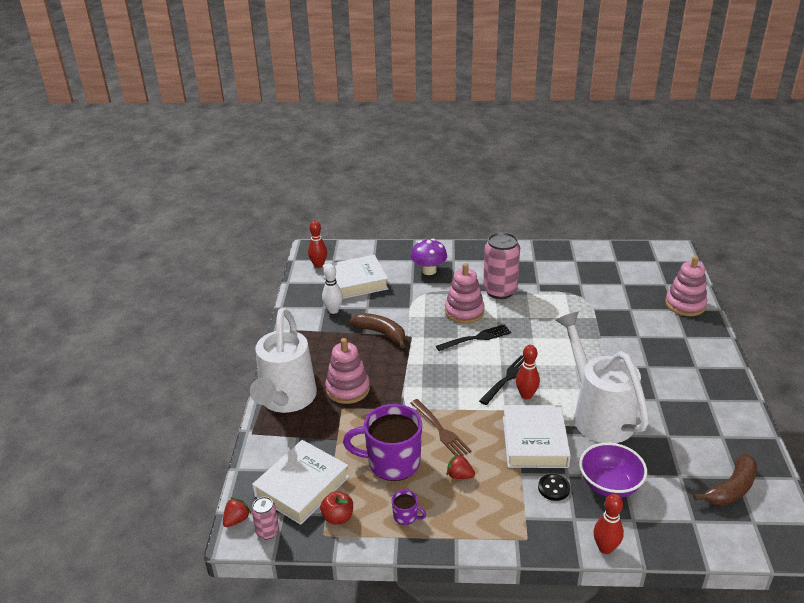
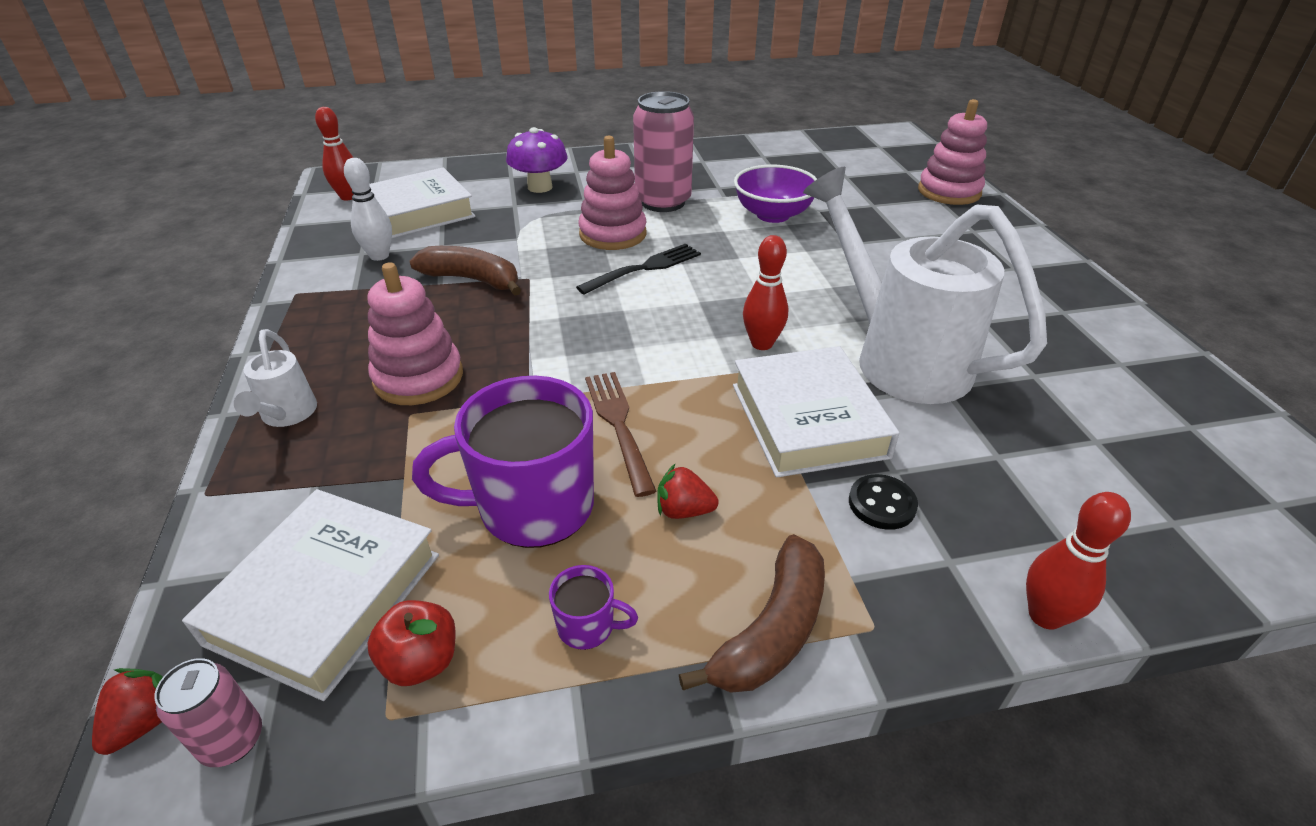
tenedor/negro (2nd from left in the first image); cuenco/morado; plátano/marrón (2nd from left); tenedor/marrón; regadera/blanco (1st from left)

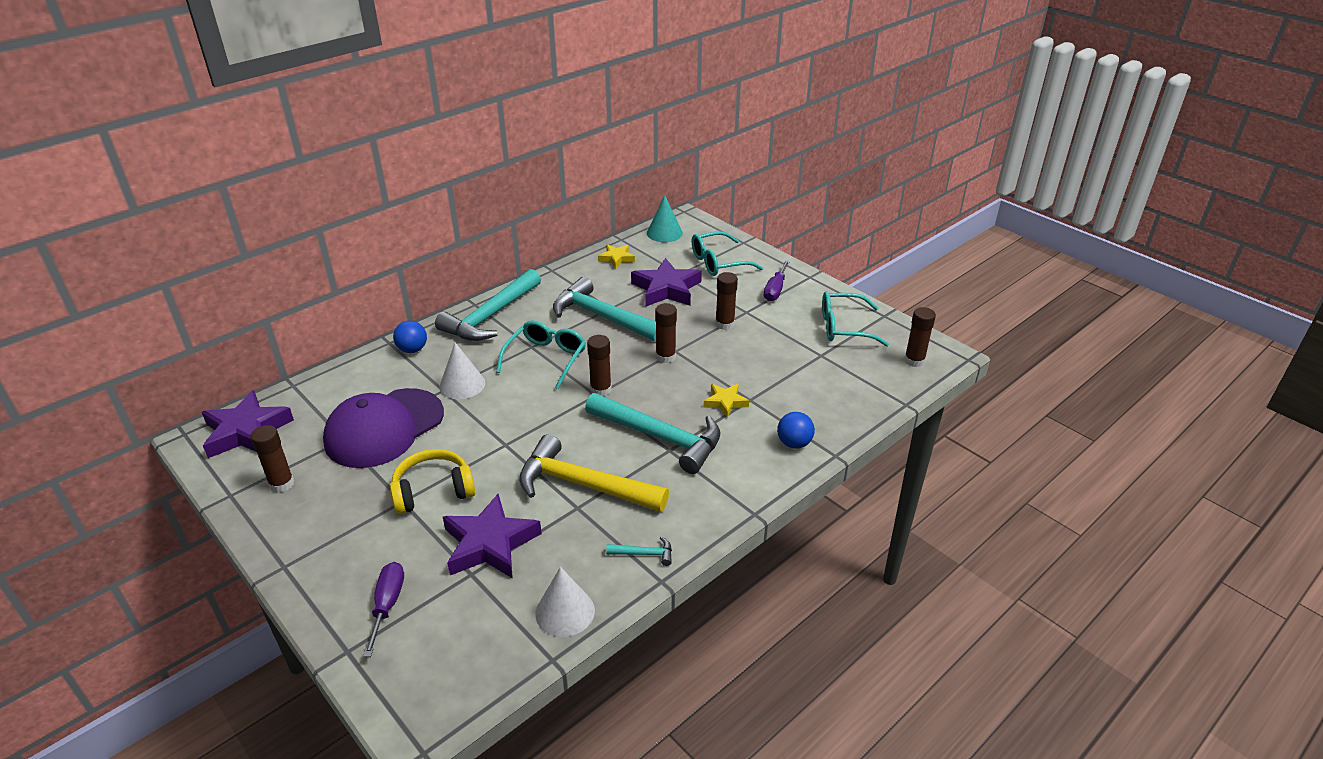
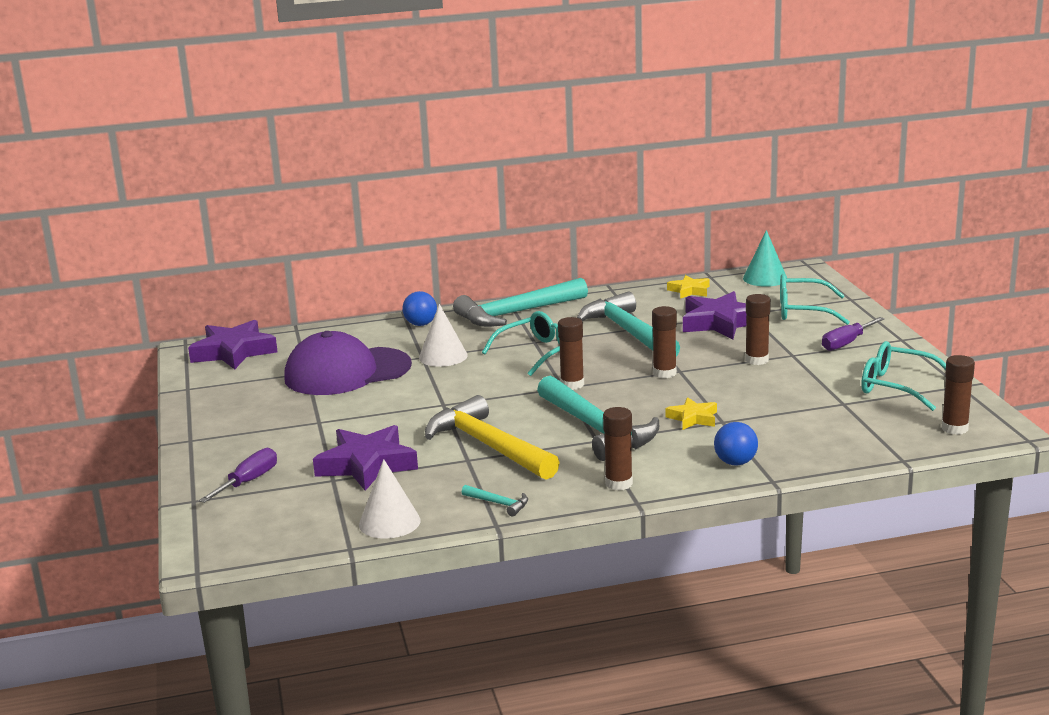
auriculares/amarillo; barra de pegamento/marrón (2nd from left)

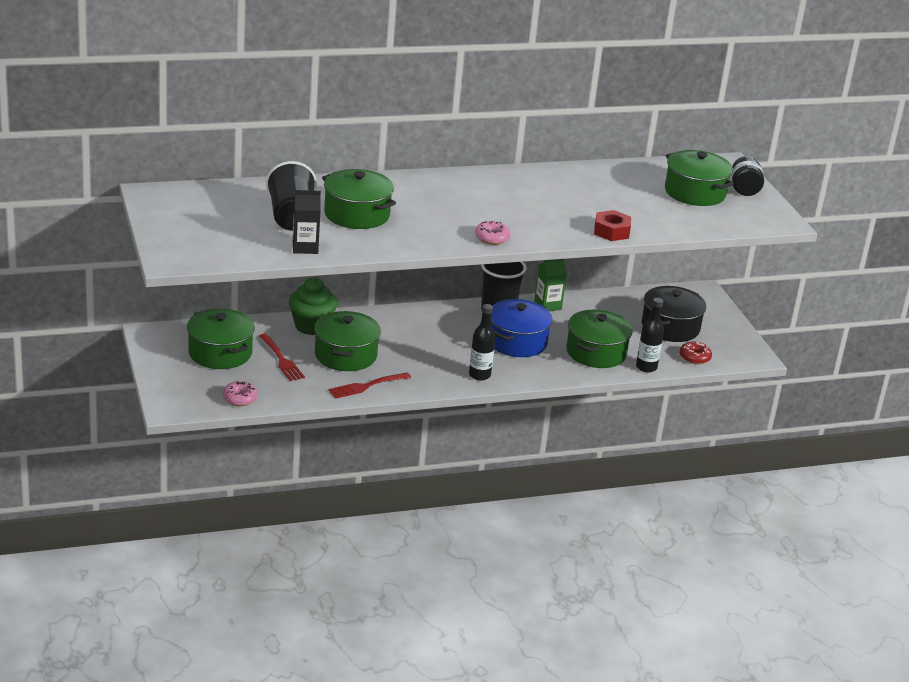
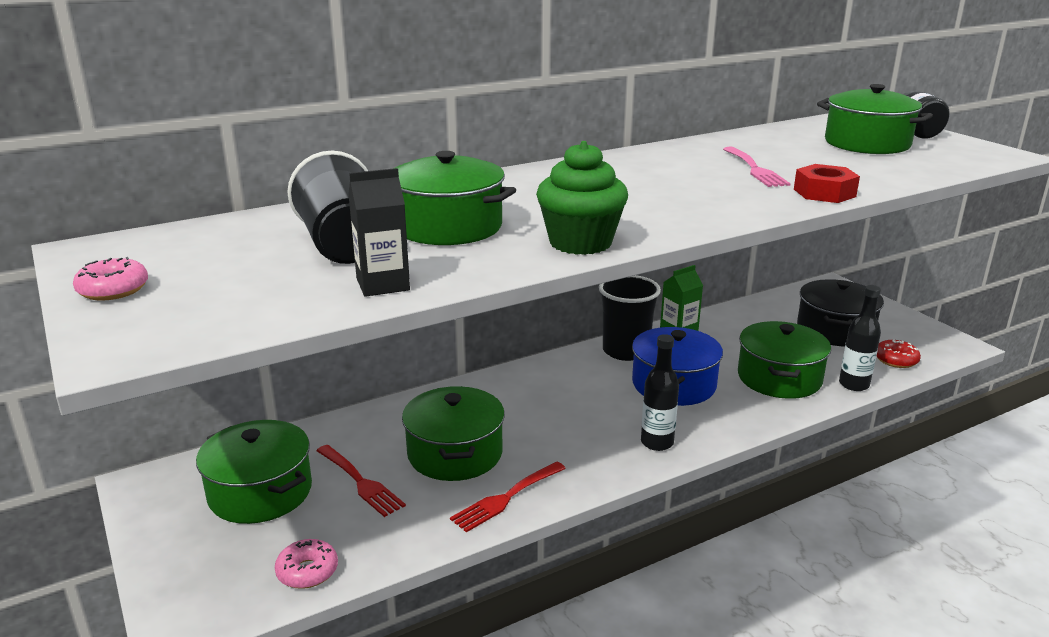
tenedor/rosa; magdalena/verde; rosquilla/rosa (1st from left)

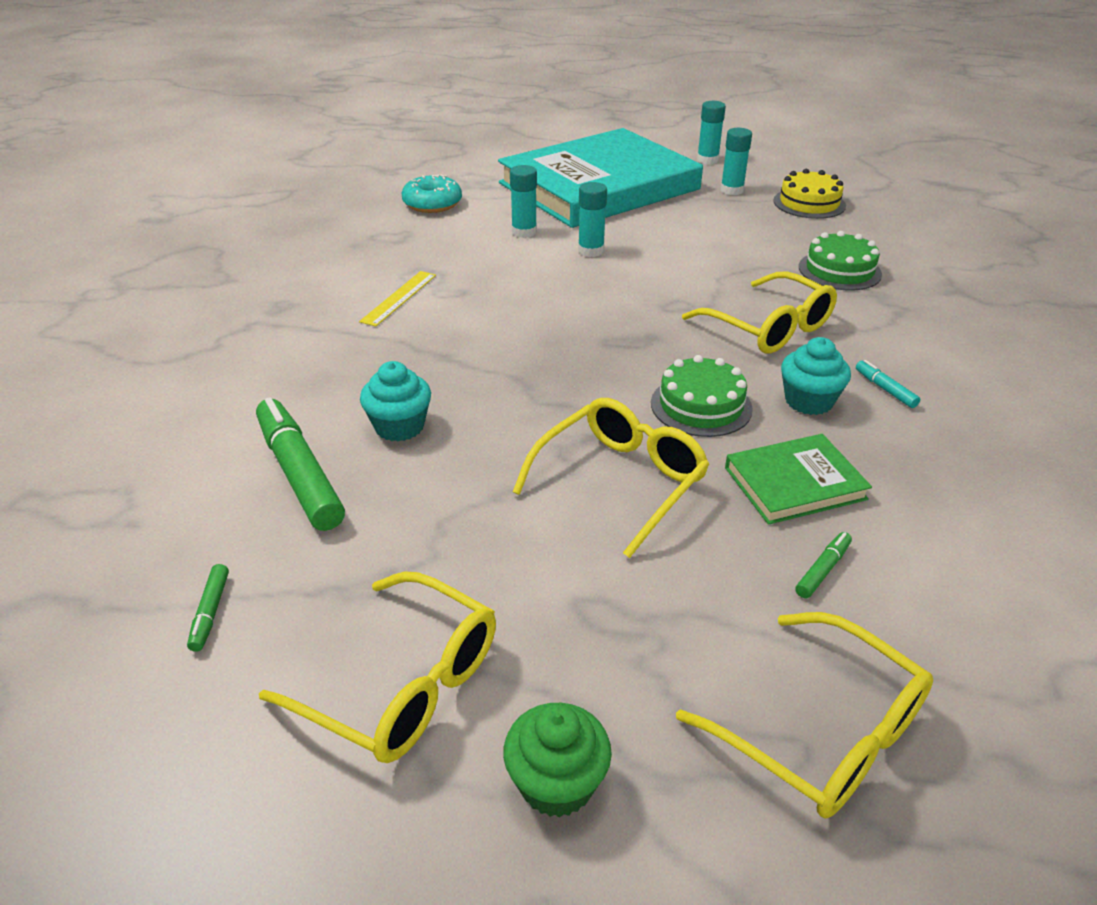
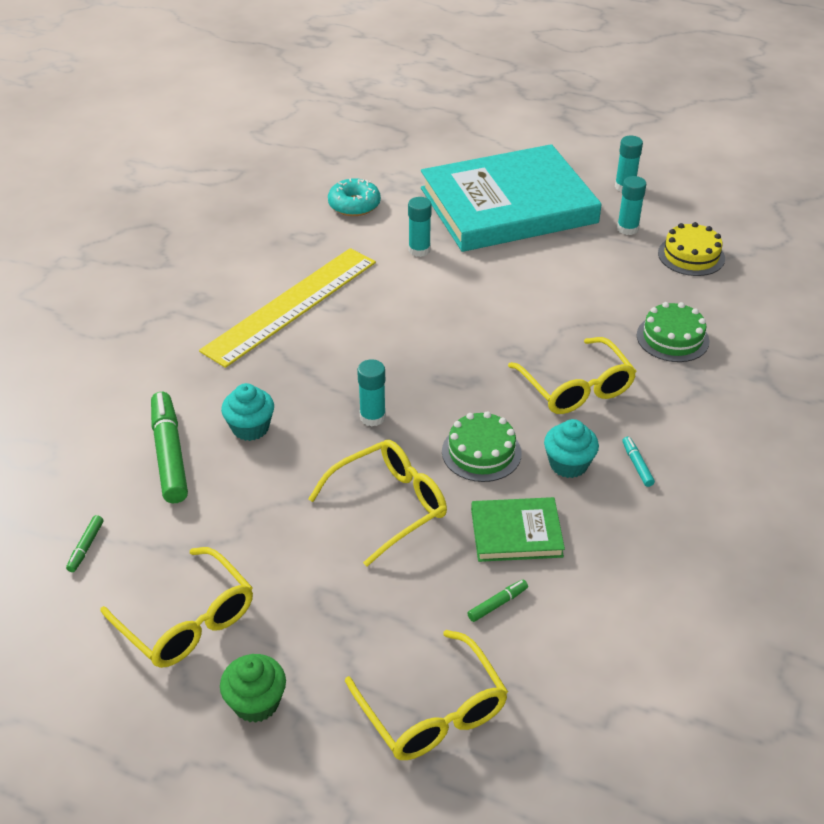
barra de pegamento/turquesa (1st from left); regla/amarillo

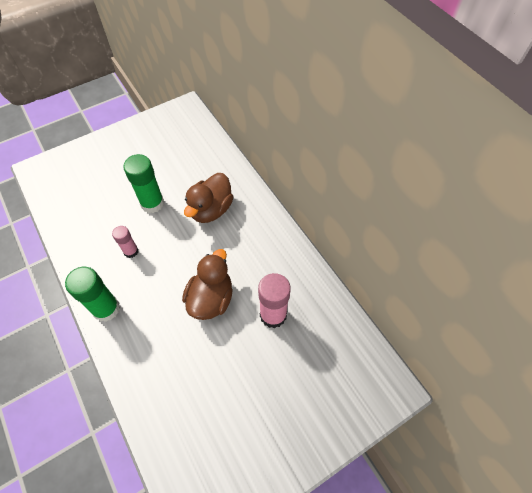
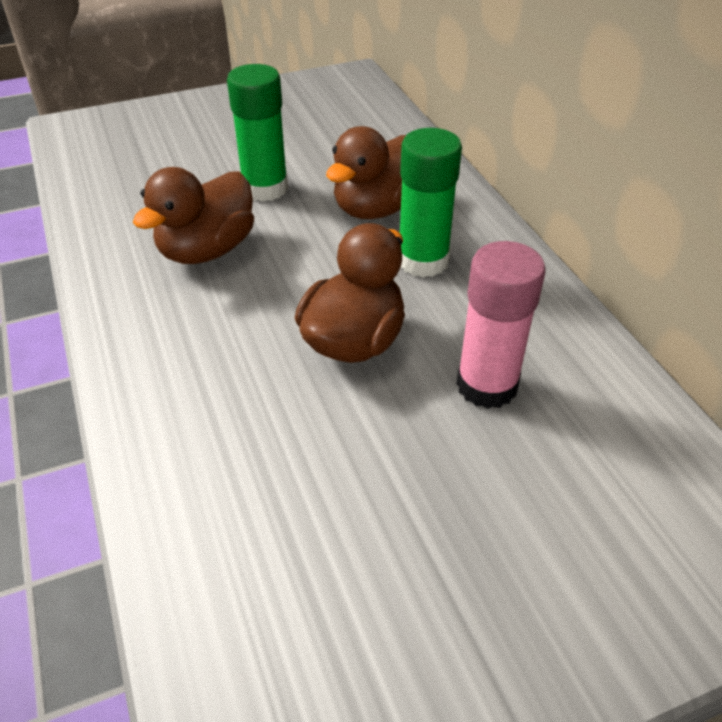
barra de pegamento/verde (2nd from left); pato/marrón (1st from left)

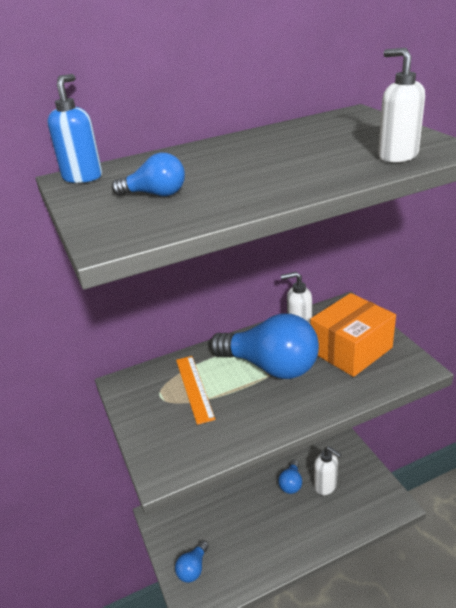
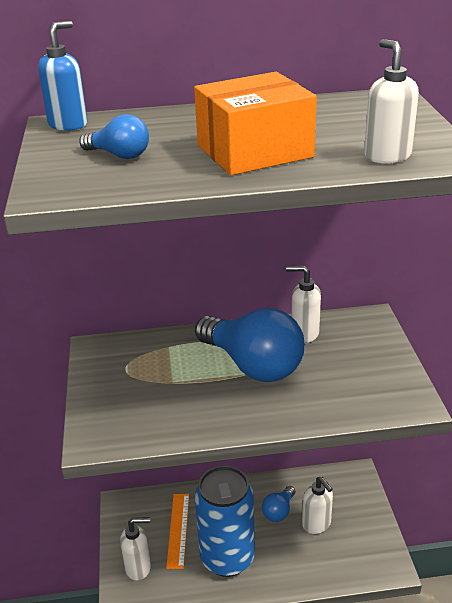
lata/azul; regla/naranja; caja/naranja; dispensador de jabón/blanco (1st from left)

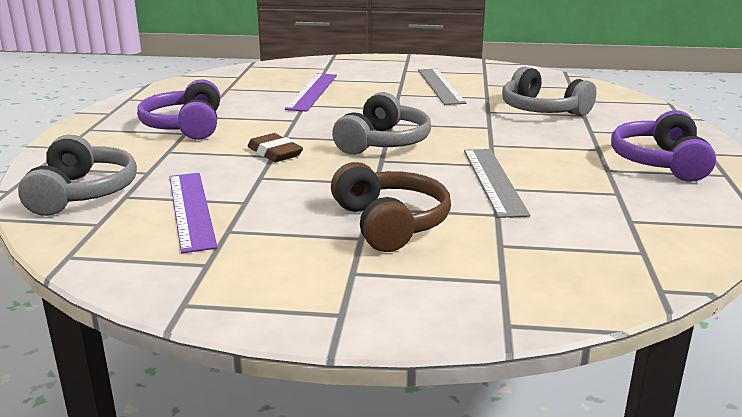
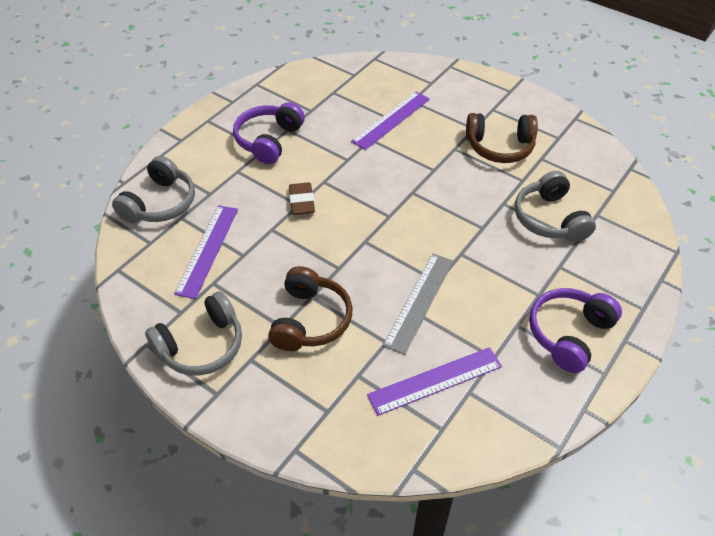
regla/morado (3rd from left); auriculares/gris (2nd from left); auriculares/marrón (2nd from left)

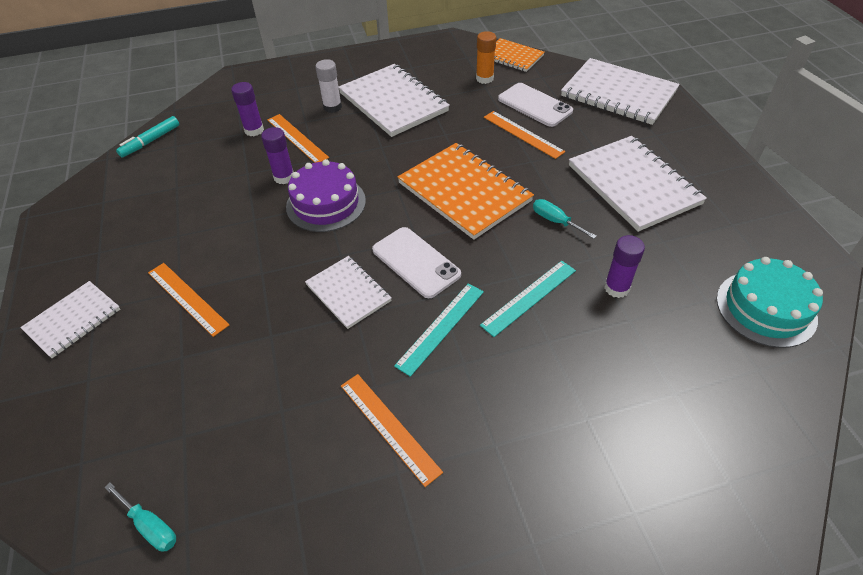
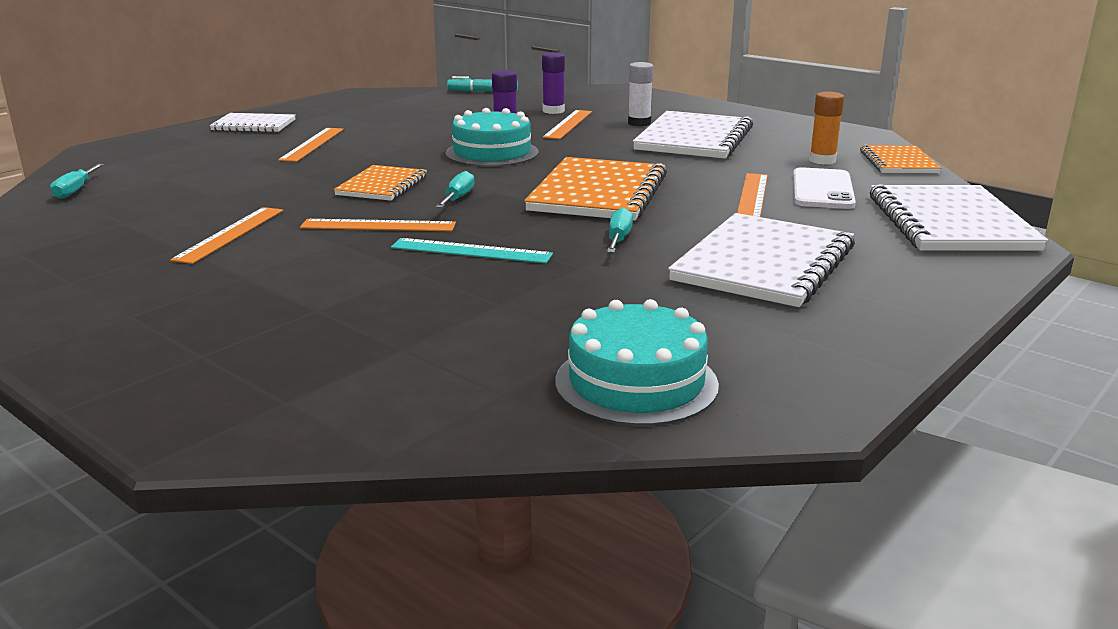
barra de pegamento/morado (3rd from left in the first image); destornillador/turquesa (2nd from left); tarta/turquesa (1st from left); cuaderno/naranja (1st from left); regla/naranja (3rd from left)

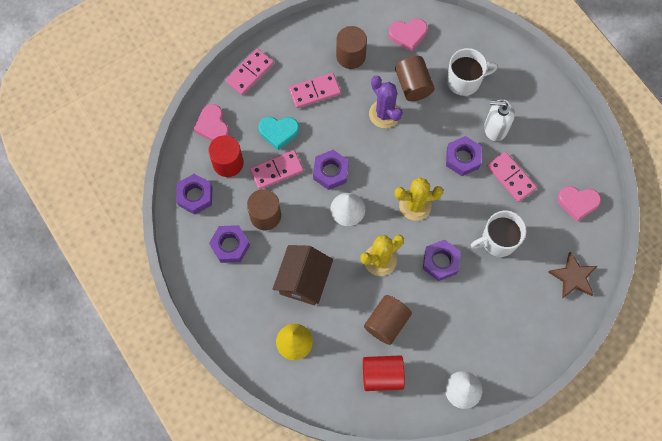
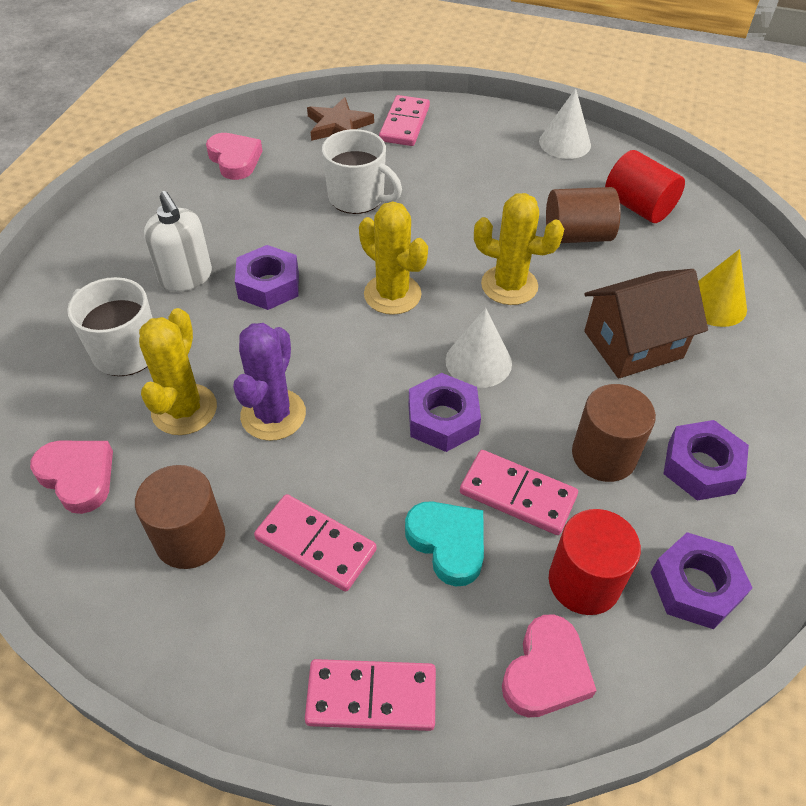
tuerca/morado (4th from left in the first image); ficha de dominó/rosa (3rd from left); cactus/amarillo (1st from left)

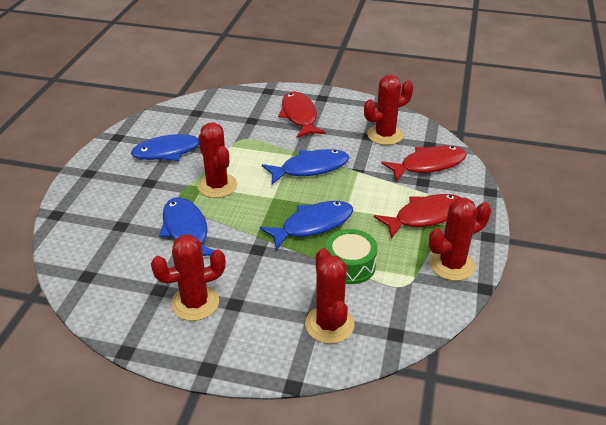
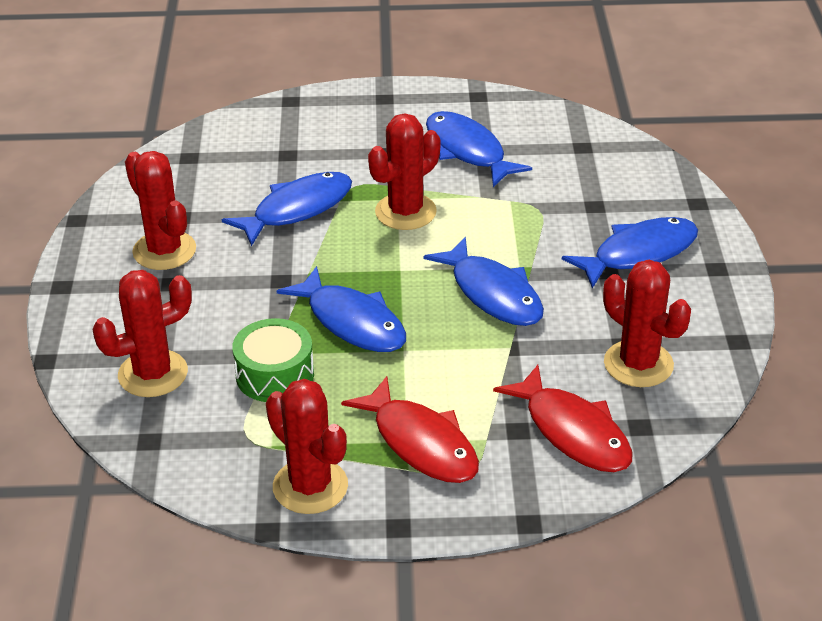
pez/azul (5th from left)

